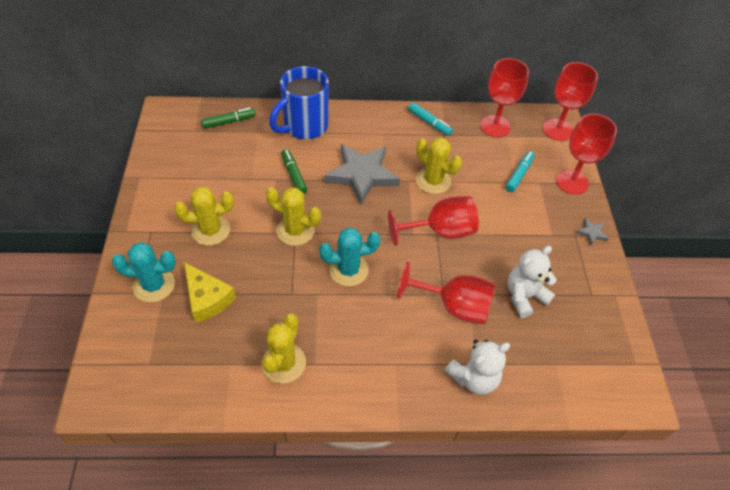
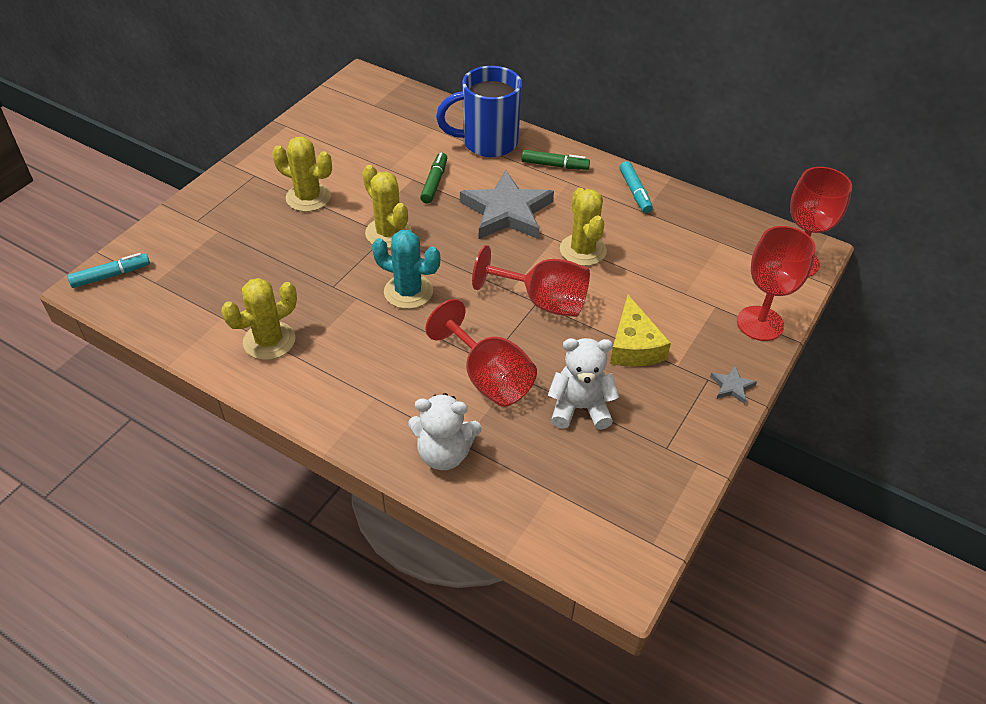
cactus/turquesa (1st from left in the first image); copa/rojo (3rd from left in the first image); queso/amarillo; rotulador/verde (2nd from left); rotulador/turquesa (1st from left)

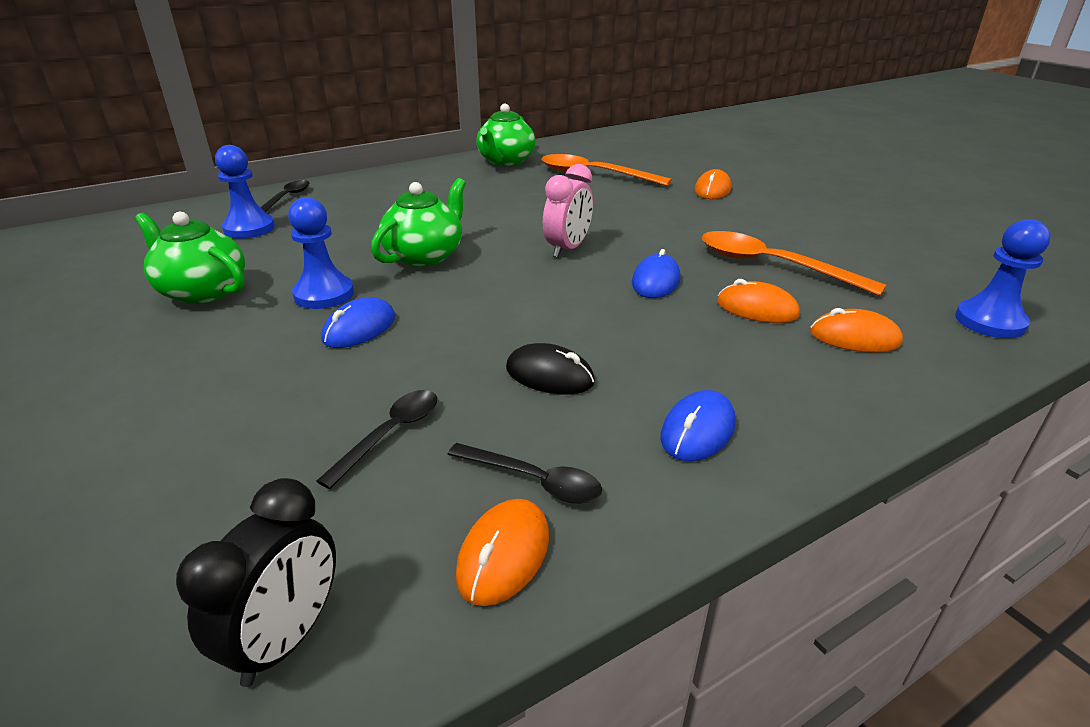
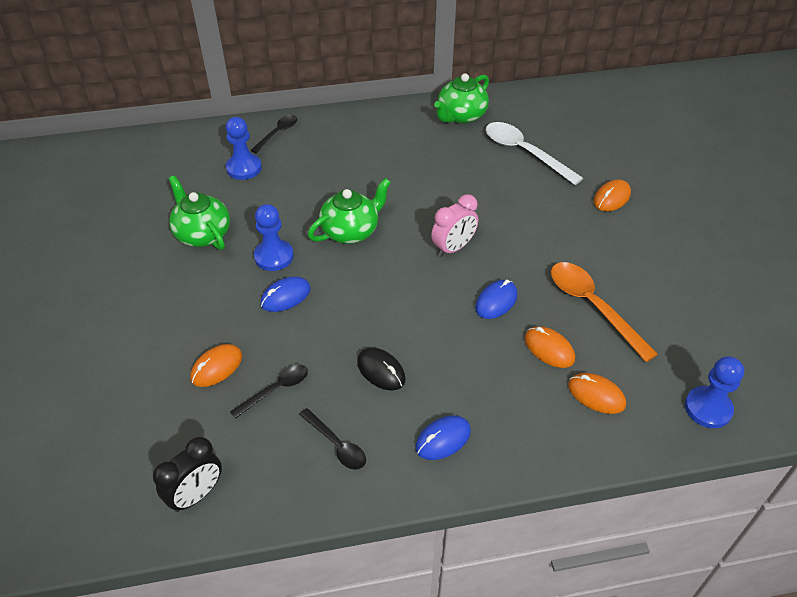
ratón/naranja (1st from left); cuchara/blanco

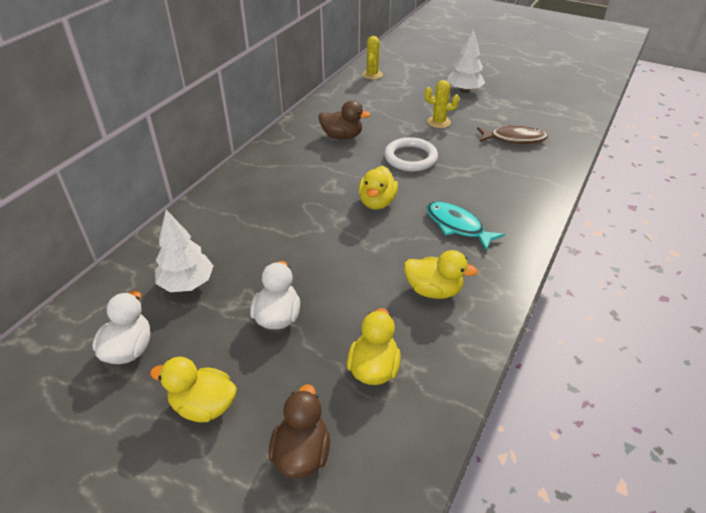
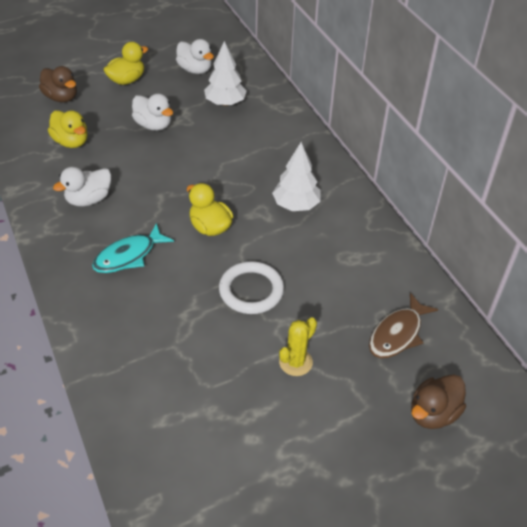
cactus/amarillo (1st from left in the first image); pato/marrón (2nd from left); árbol/blanco (2nd from left); pez/marrón; pato/blanco (1st from left); pez/turquesa

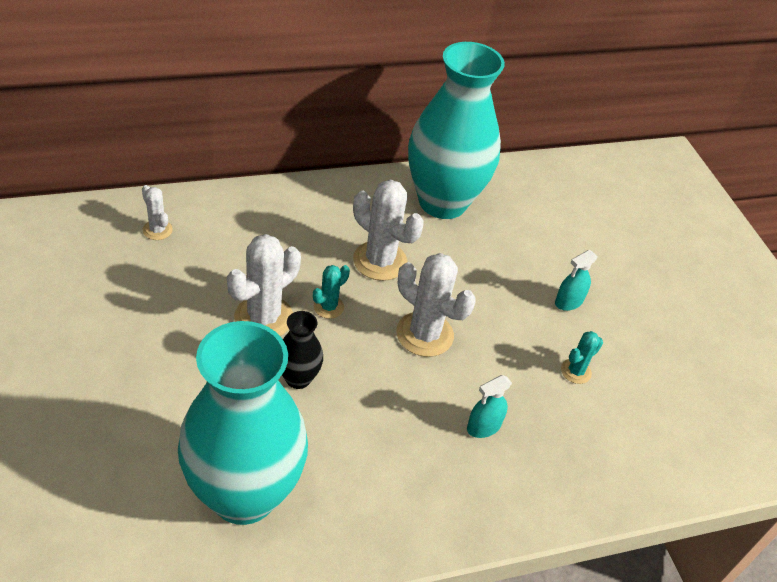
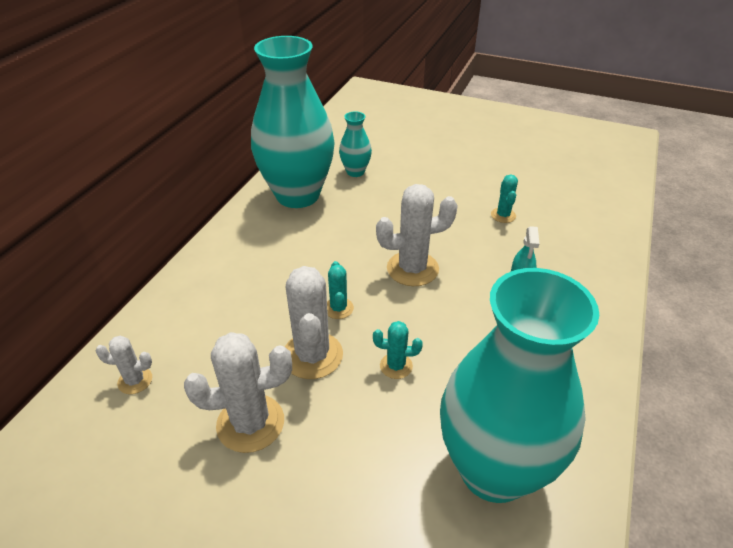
pulverizador/turquesa (2nd from left in the first image); florero/turquesa (2nd from left); cactus/blanco (2nd from left); cactus/turquesa (2nd from left)

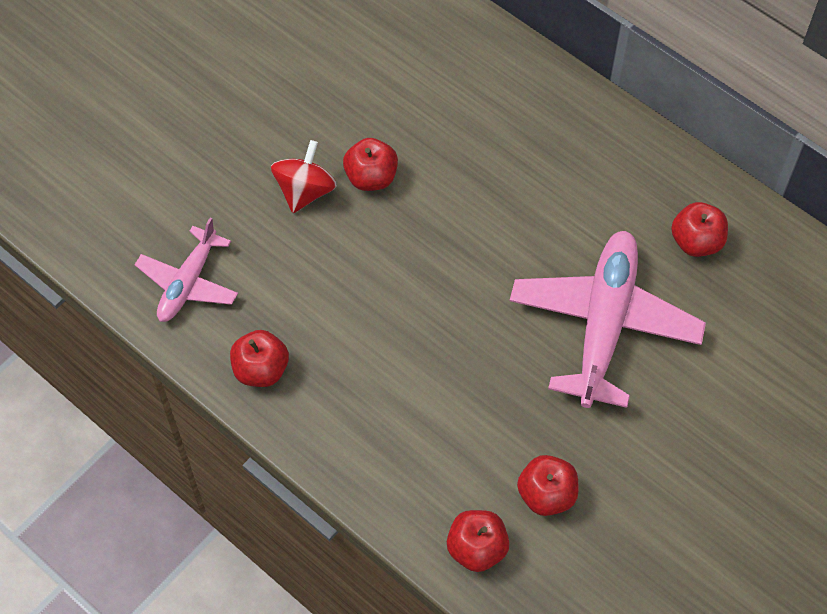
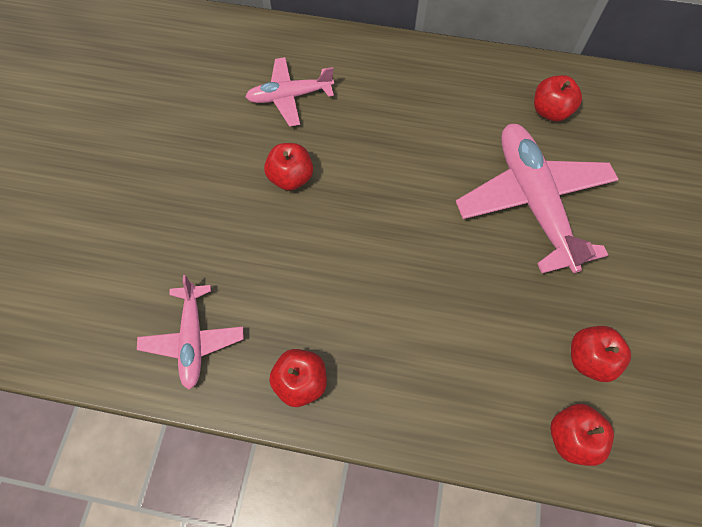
peonza/rojo; avión/rosa (2nd from left)

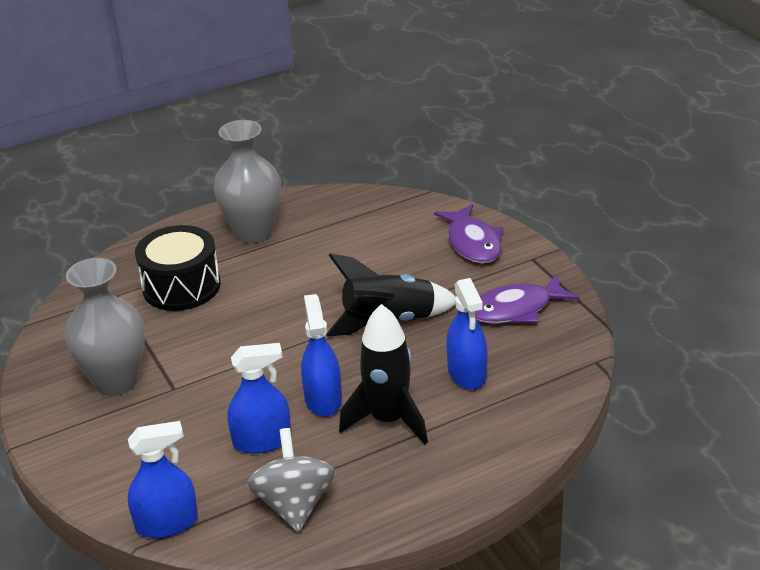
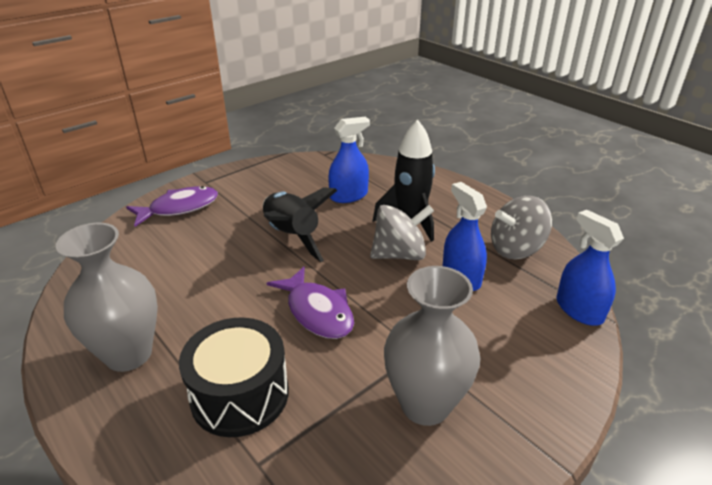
pez/morado (2nd from left); peonza/gris (1st from left)

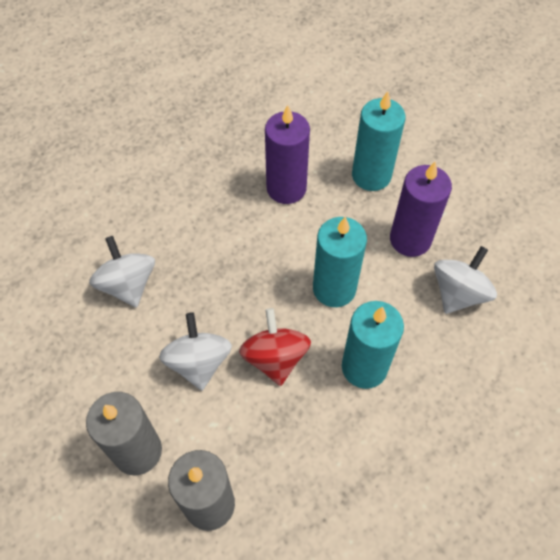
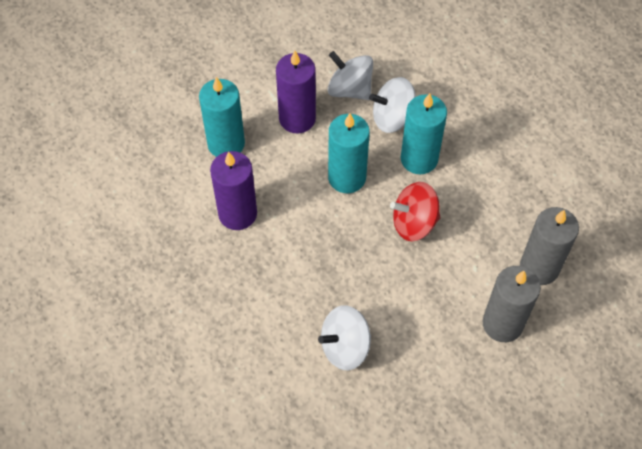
peonza/blanco (3rd from left)

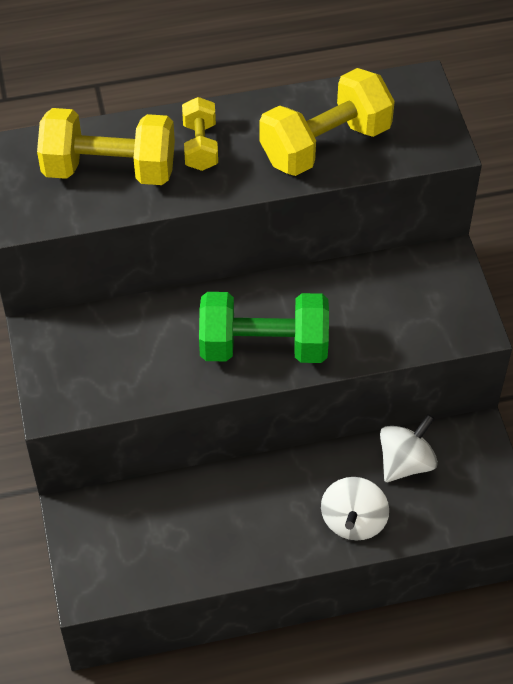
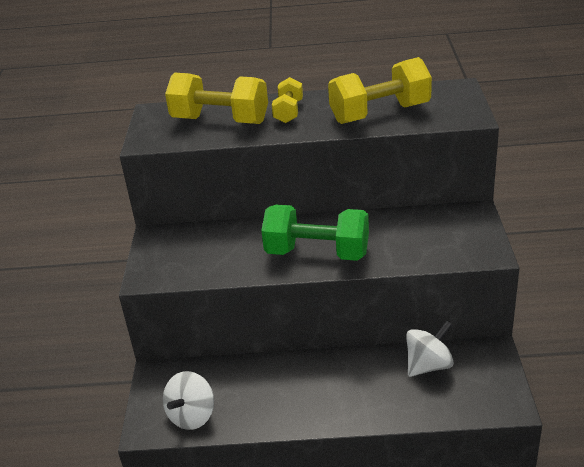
peonza/blanco (1st from left)

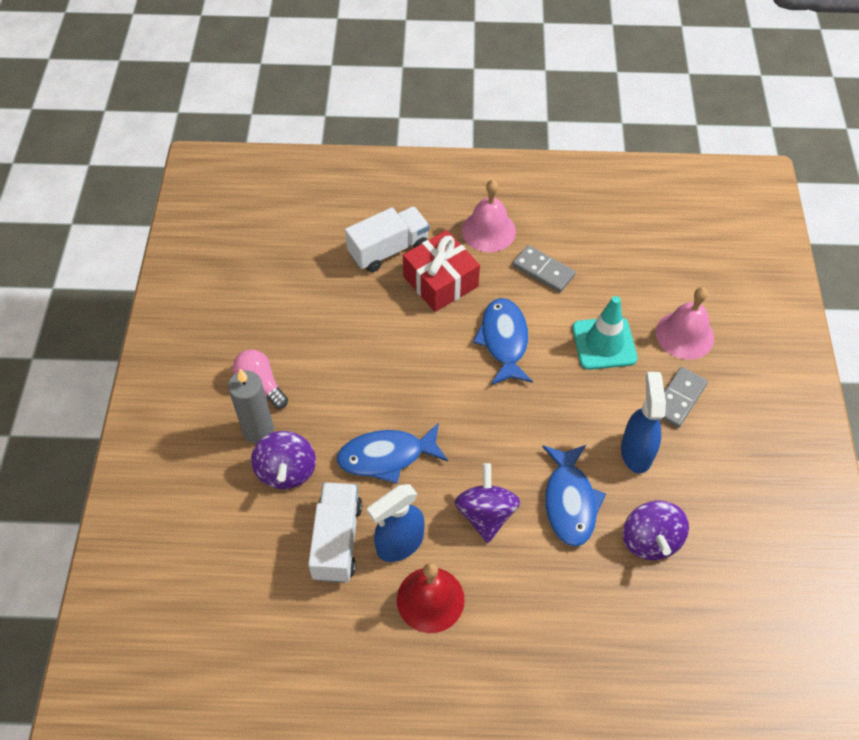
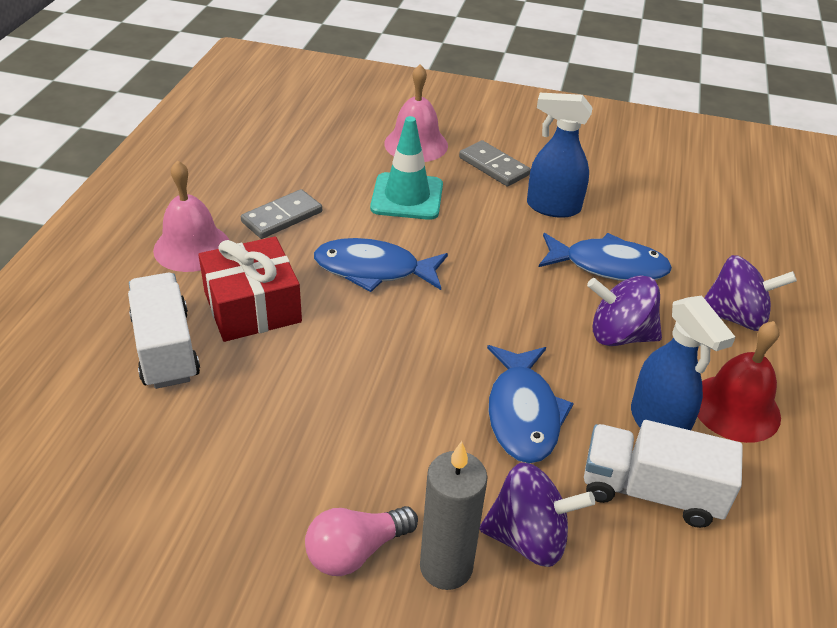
peonza/morado (3rd from left)

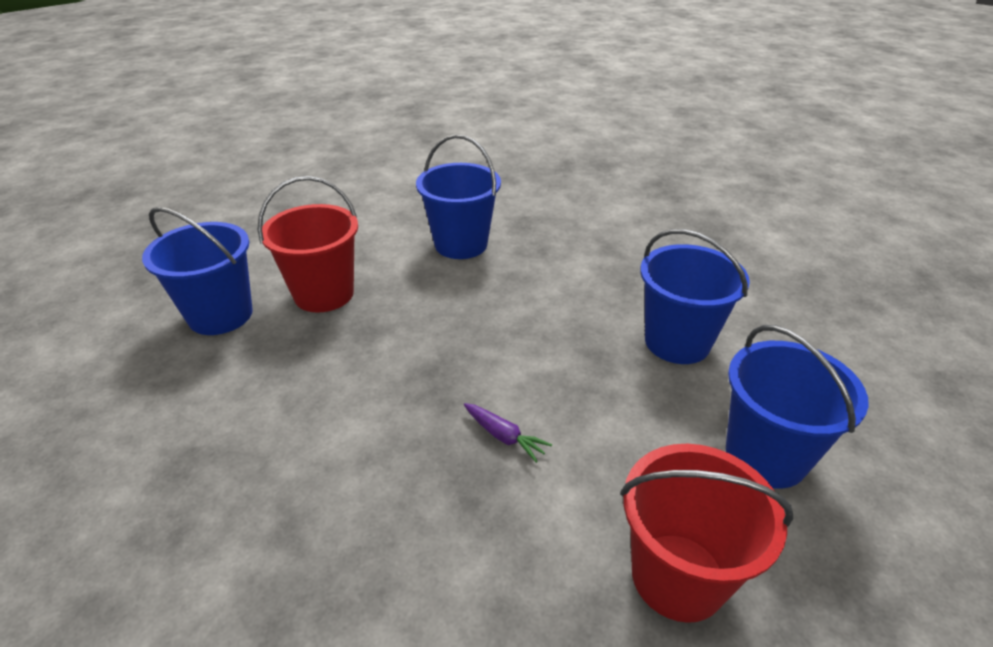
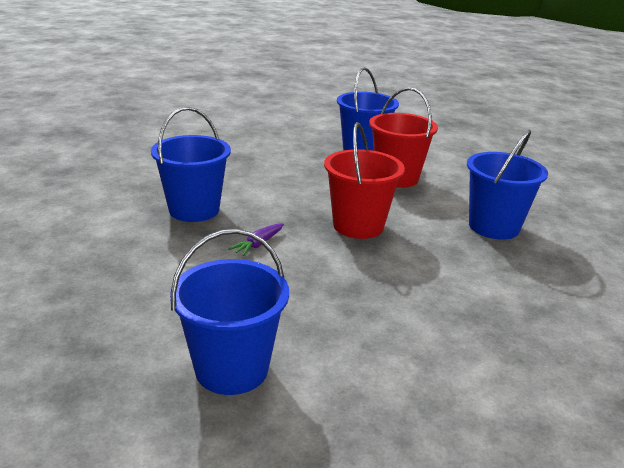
balde/rojo (1st from left); balde/azul (1st from left)

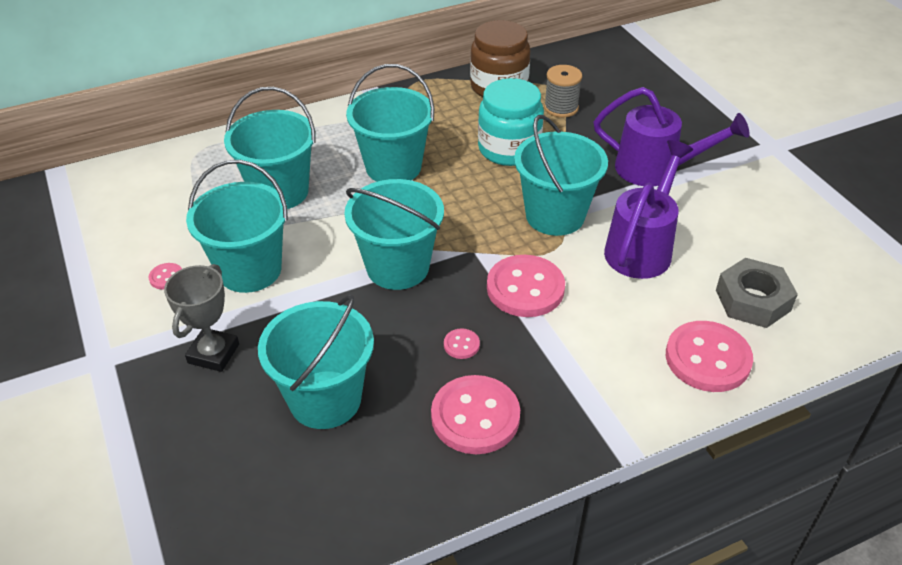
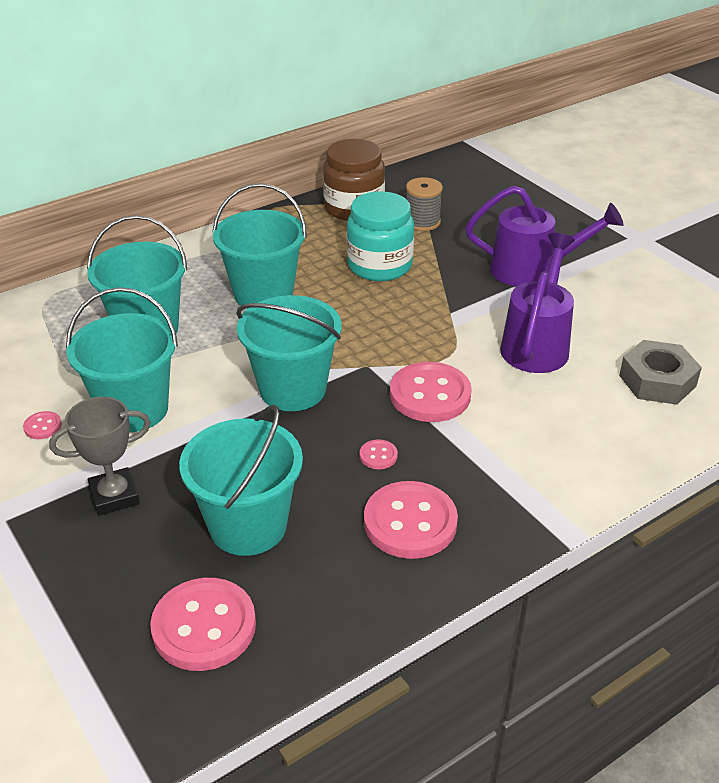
balde/turquesa (6th from left in the first image); botón/rosa (2nd from left); trofeo/gris

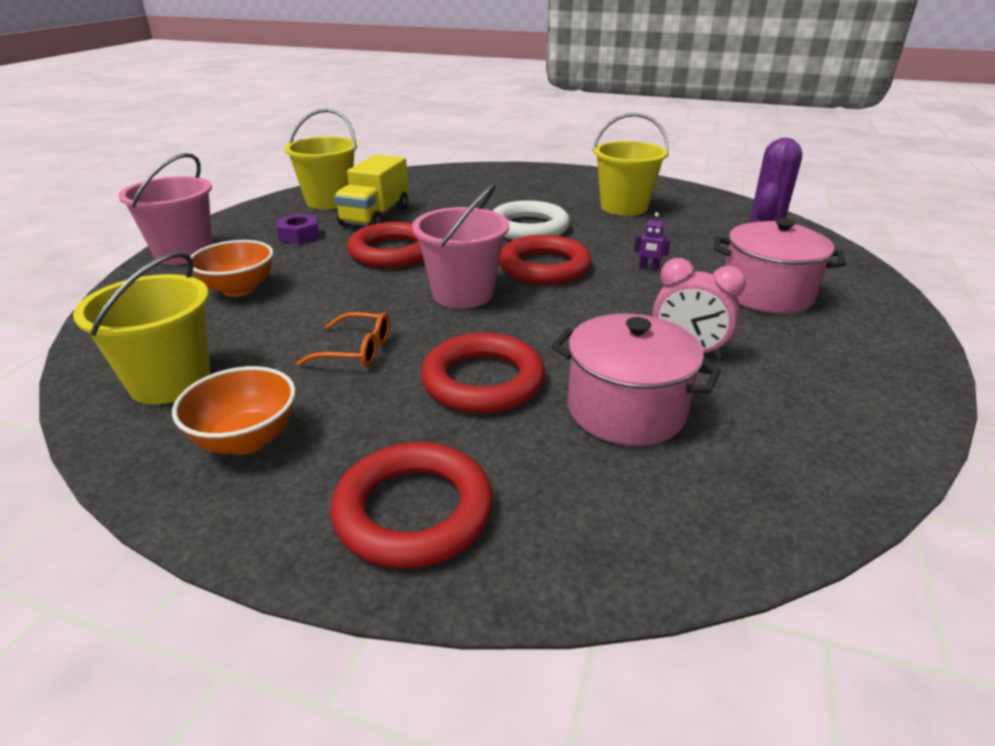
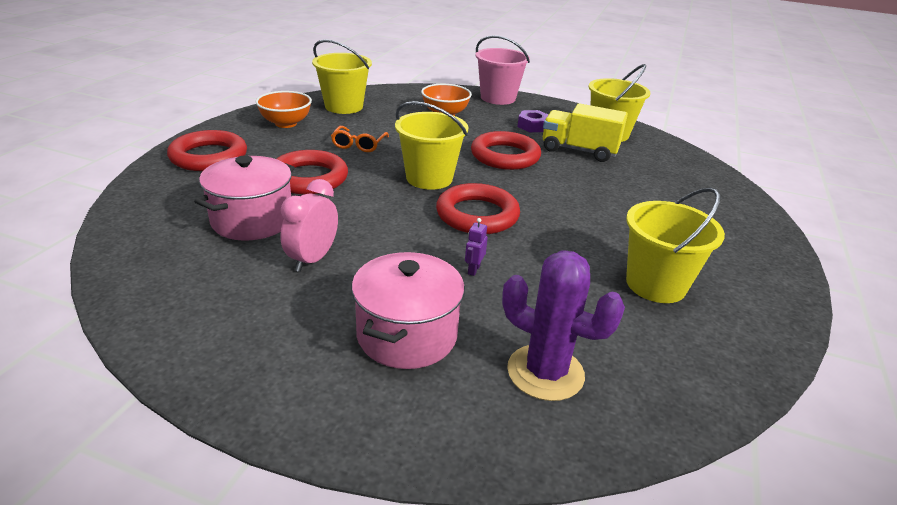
anillo/blanco; balde/amarillo (2nd from left)

